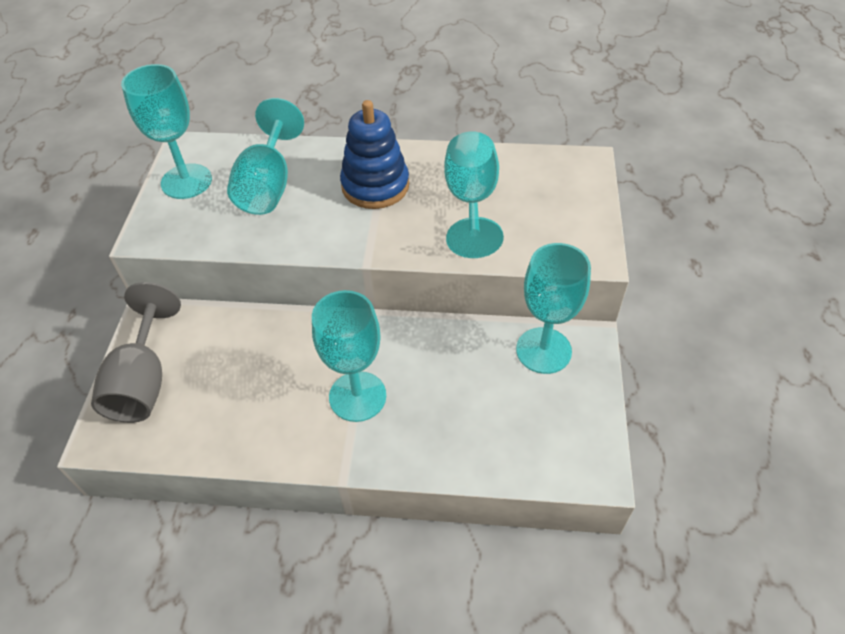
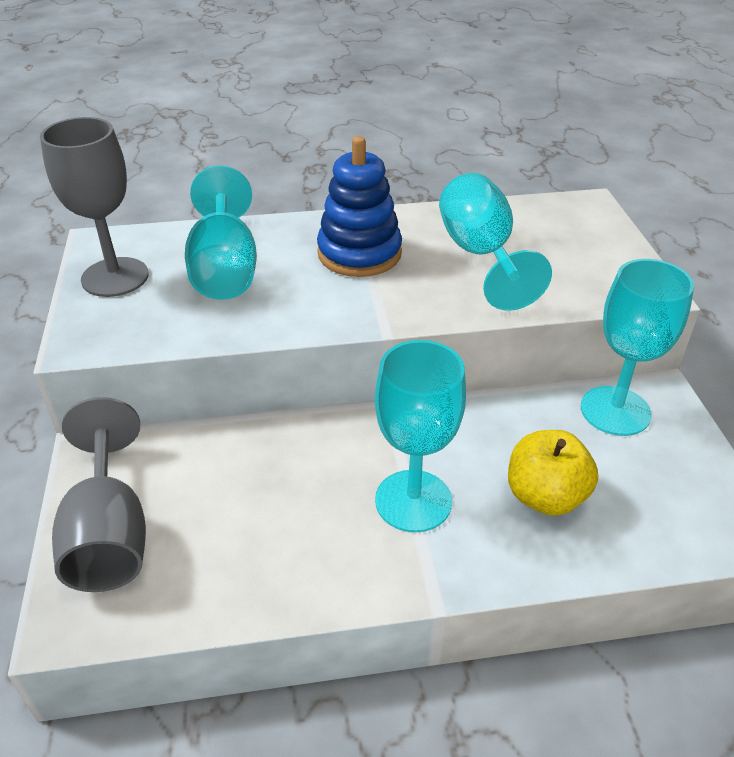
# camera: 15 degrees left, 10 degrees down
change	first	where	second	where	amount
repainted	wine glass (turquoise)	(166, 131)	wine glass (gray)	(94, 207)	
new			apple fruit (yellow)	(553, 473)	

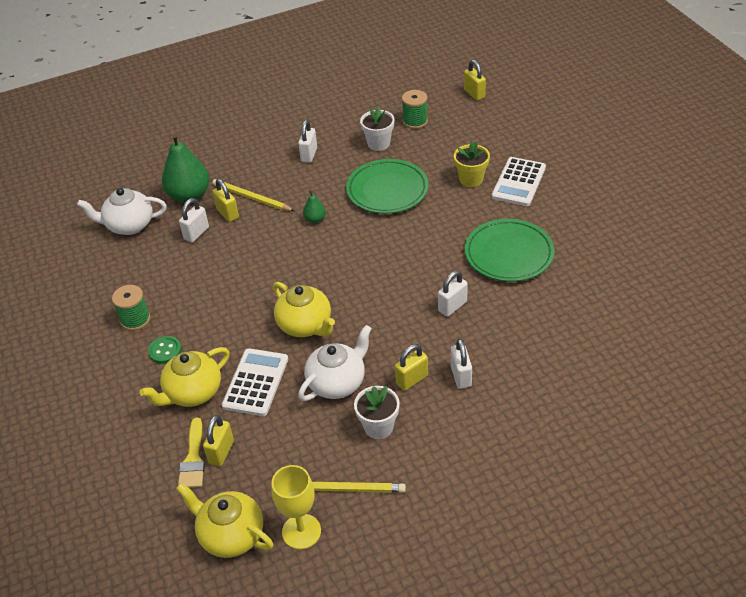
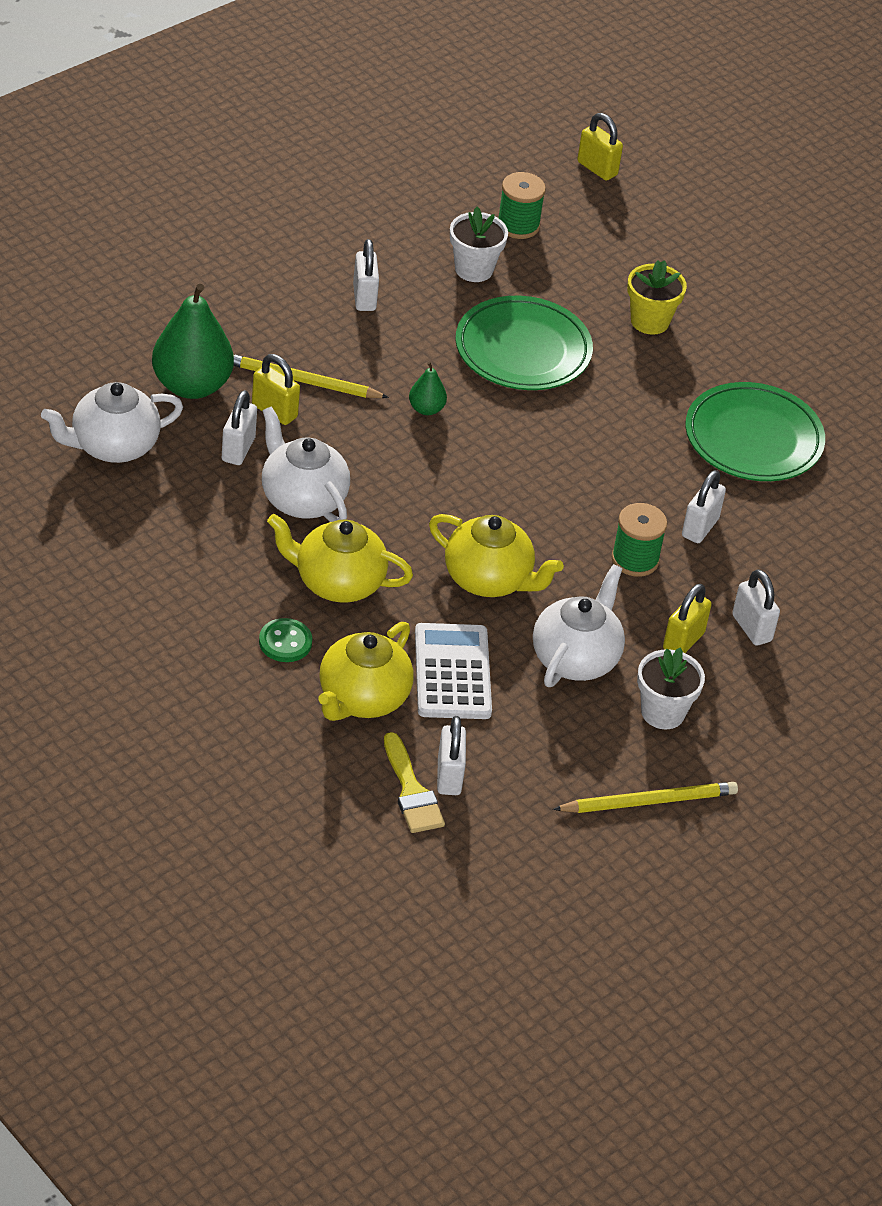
# camera: 25 degrees left, 0 degrees up
change	first	where	second	where	amount
gone	adding machine (pure white)	(519, 181)			
shifted	bobbin (emerald)	(131, 308)		(639, 540)	
repainted	padlock (yellow)	(218, 440)	padlock (pure white)	(451, 755)	
gone	wine glass (yellow)	(296, 507)			
shifted	teapot (yellow)	(224, 520)		(340, 558)	
new			teapot (pure white)	(306, 464)	

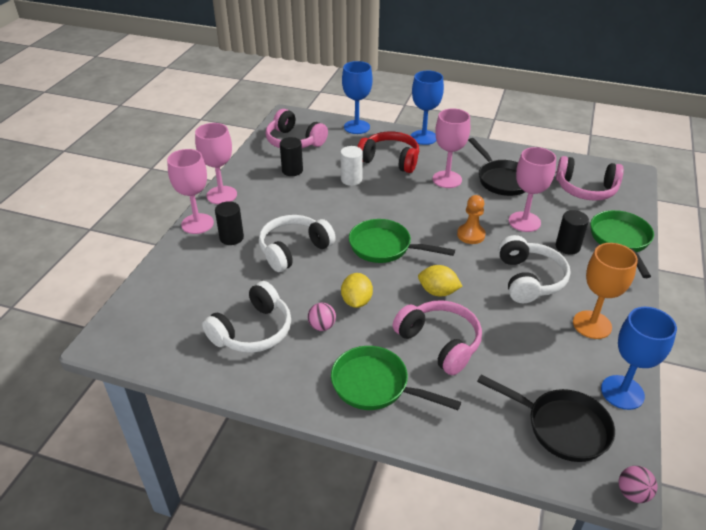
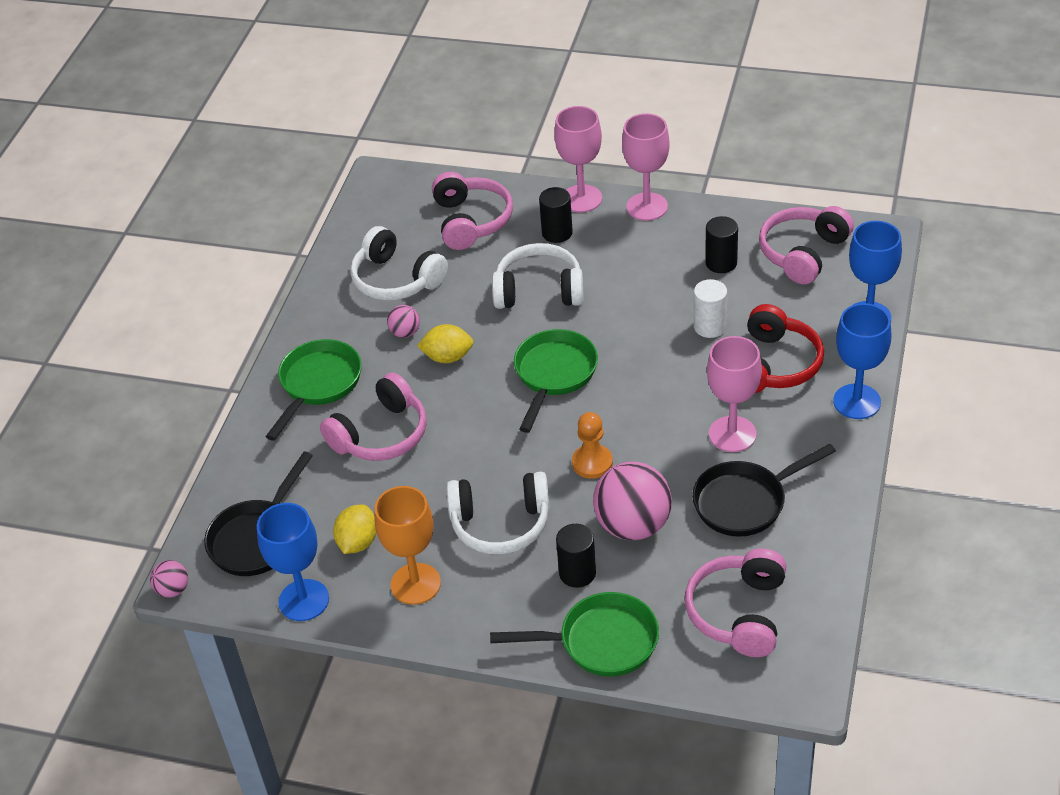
# camera: 90 degrees right, 5 degrees up
change	first	where	second	where	amount
swapped	wine glass (pink)	(532, 189)	play ball (pink)	(632, 501)	
rotated	headset (pure white)	(297, 243)		(537, 276)	45 degrees counterclockwise
shifted	citrus fruit (yellow)	(440, 280)		(354, 529)	
new			headset (pink)	(472, 211)	

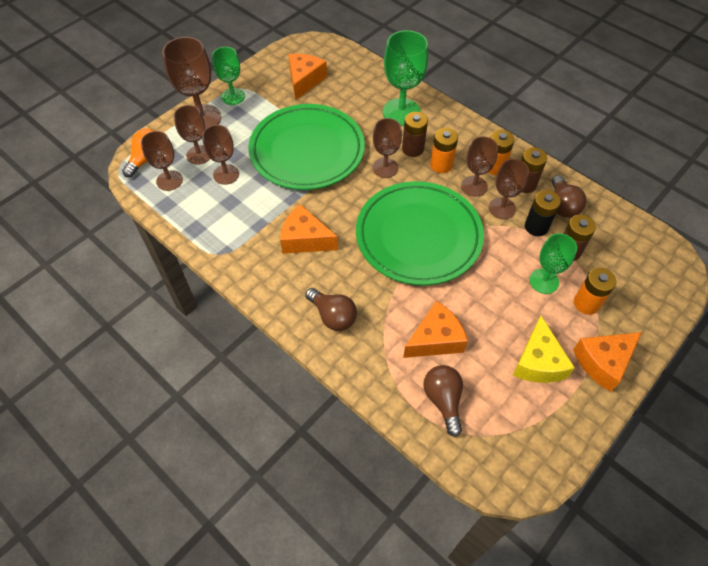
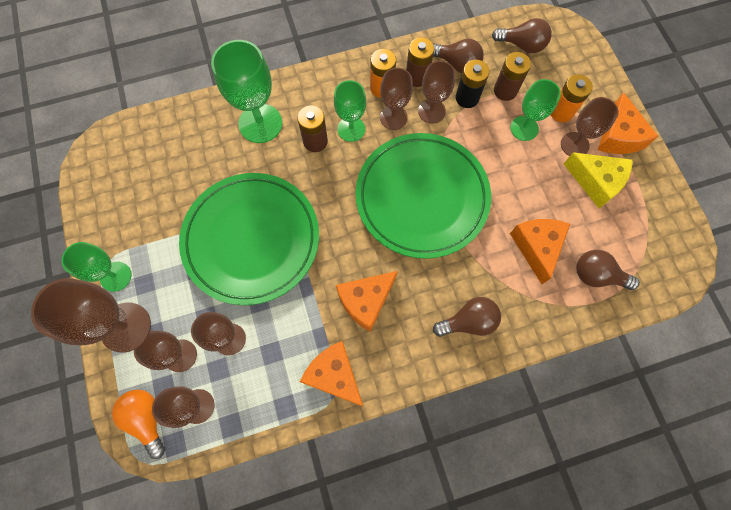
# camera: 60 degrees left, 15 degrees up
change	first	where	second	where	amount
shifted	cheese wedge (bright orange)	(307, 77)		(331, 373)	
shifted	wine glass (brown)	(387, 148)		(590, 126)	
swapped	battery (bright orange)	(444, 150)	wine glass (emerald)	(350, 111)	
new			lightbulb (brown)	(522, 35)	

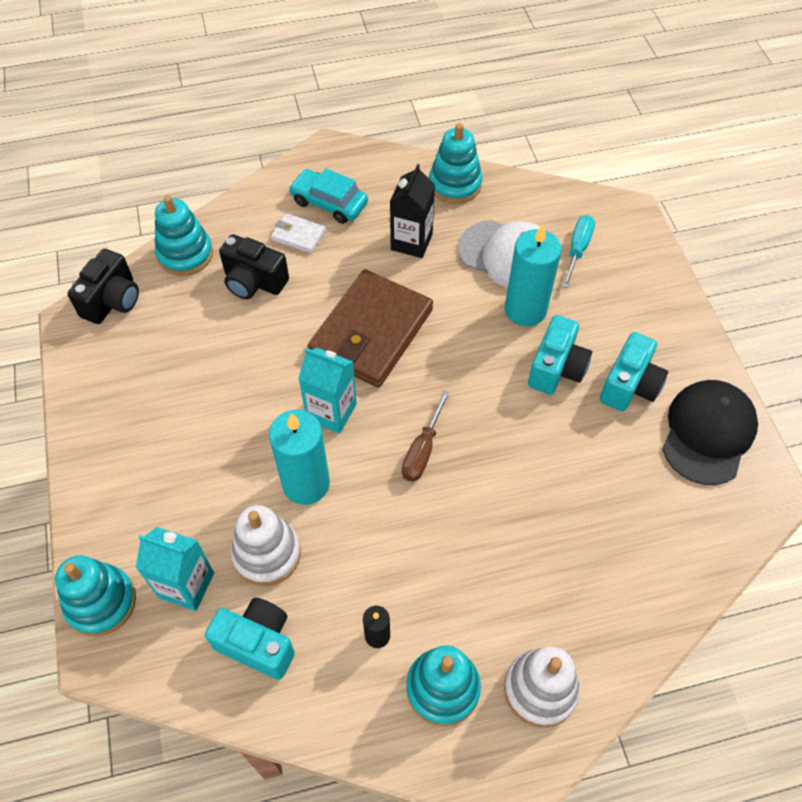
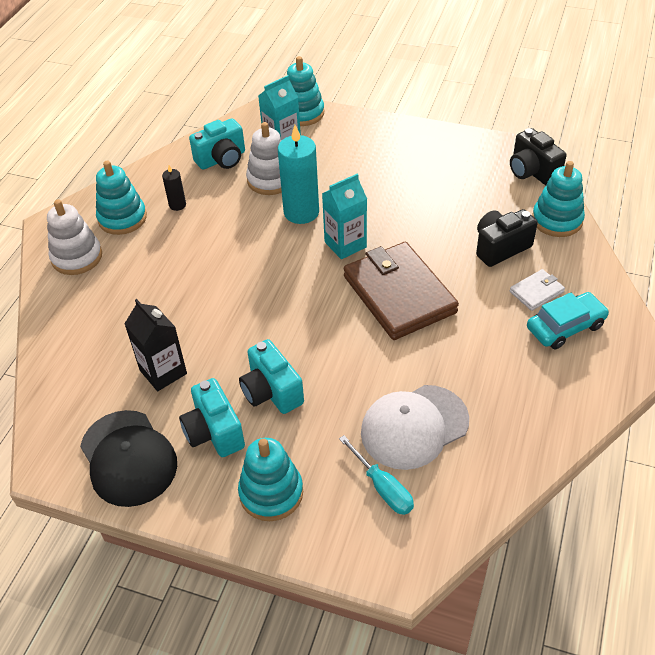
# camera: 125 degrees right, 10 degrees down
change	first	where	second	where	amount
shifted	stacking toy (turquoise)	(455, 163)		(270, 479)	
shifted	milk carton (ebony)	(412, 211)		(156, 345)	
gone	pillar candle (turquoise)	(533, 275)			
gone	hand screwdriver (brown)	(426, 436)			

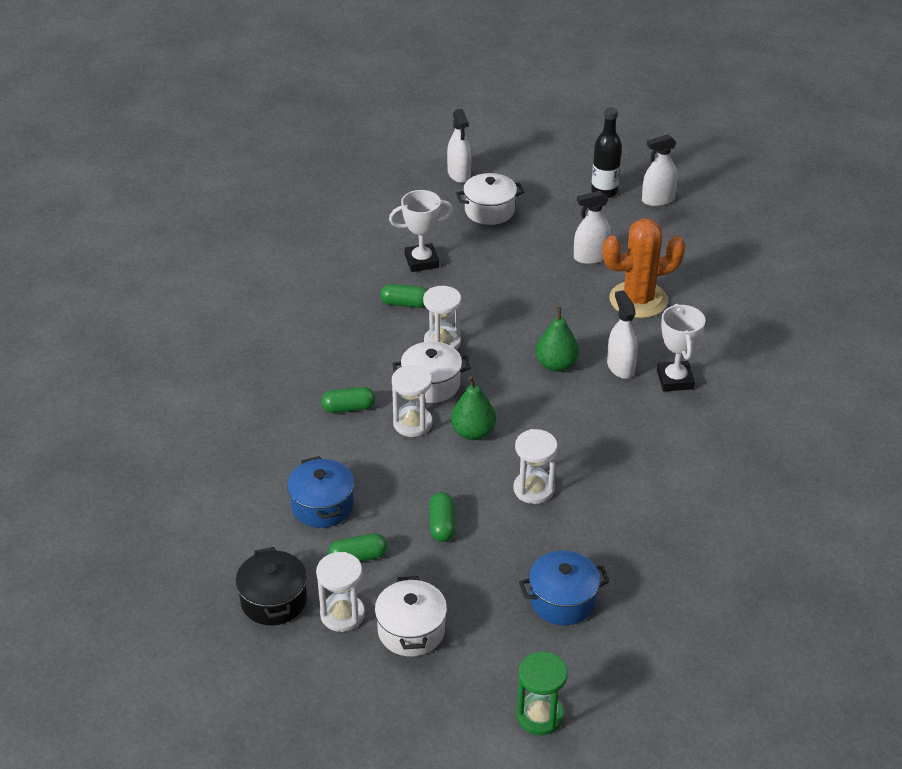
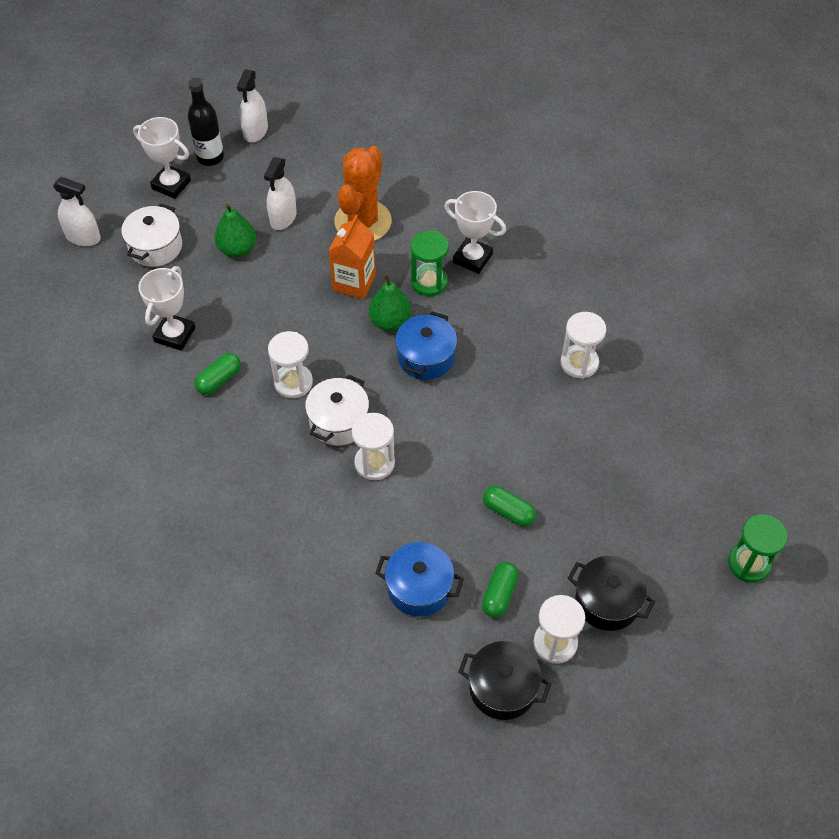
# camera: 55 degrees left, 15 degrees up
change	first	where	second	where	amount
swapped	sprayer (pure white)	(622, 334)	sand timer (emerald)	(430, 263)	
shifted	toy pear (emerald)	(473, 408)		(235, 230)	
gone	pill shape (emerald)	(348, 400)			
shifted	sand timer (pure white)	(535, 466)		(583, 345)	
shifted	cooking pot (cobalt)	(564, 588)		(426, 345)	
repainted	cooking pot (pure white)	(411, 616)	cooking pot (ebony)	(611, 593)	
new			trophy (pure white)	(162, 158)	
new			milk carton (bright orange)	(352, 257)	

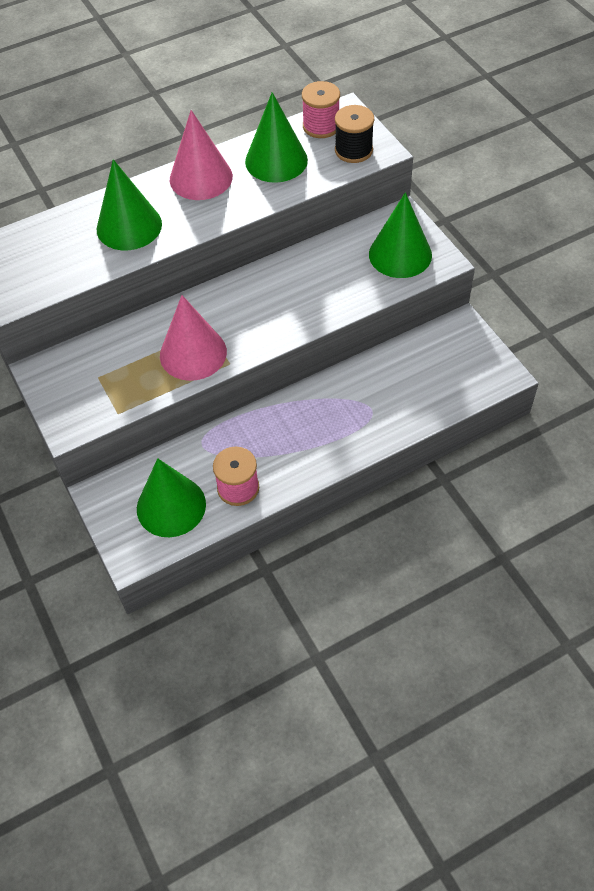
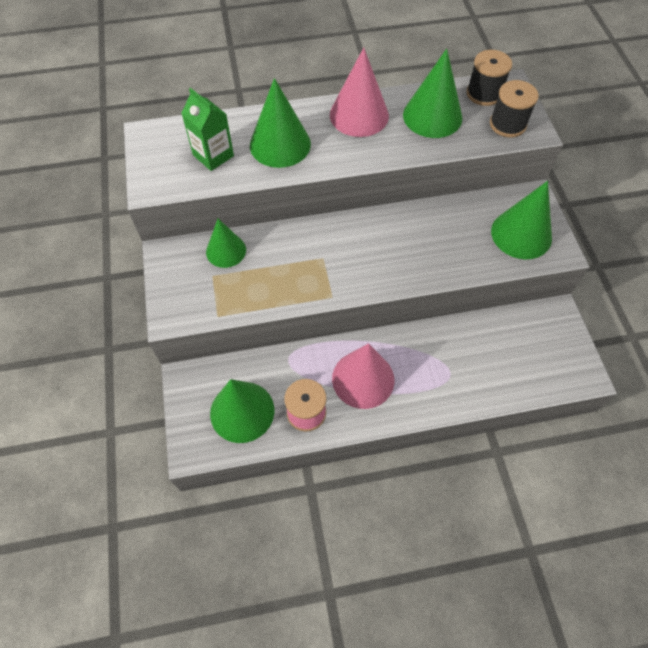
# camera: 15 degrees right, 5 degrees up
change	first	where	second	where	amount
repainted	bobbin (pink)	(321, 109)	bobbin (ebony)	(489, 78)	
shifted	solid cone (pink)	(193, 338)		(363, 376)	
new			milk carton (emerald)	(207, 129)	
new			solid cone (emerald)	(226, 243)	

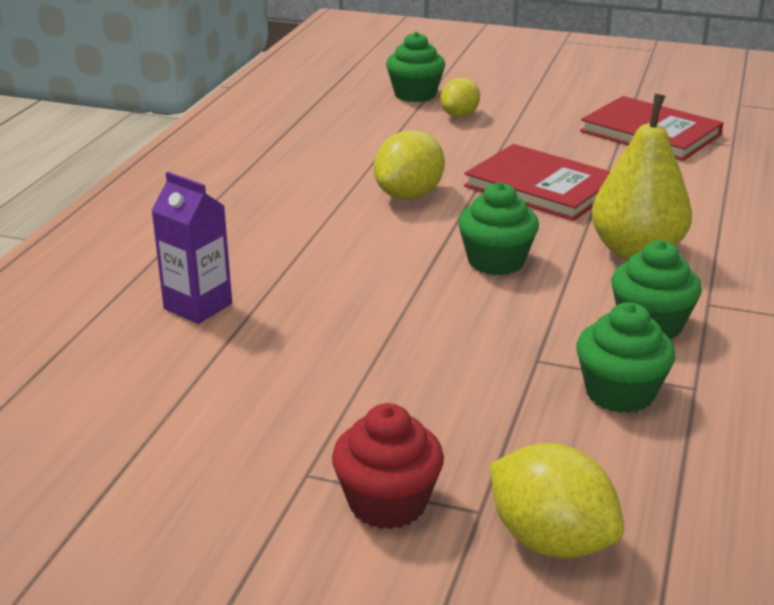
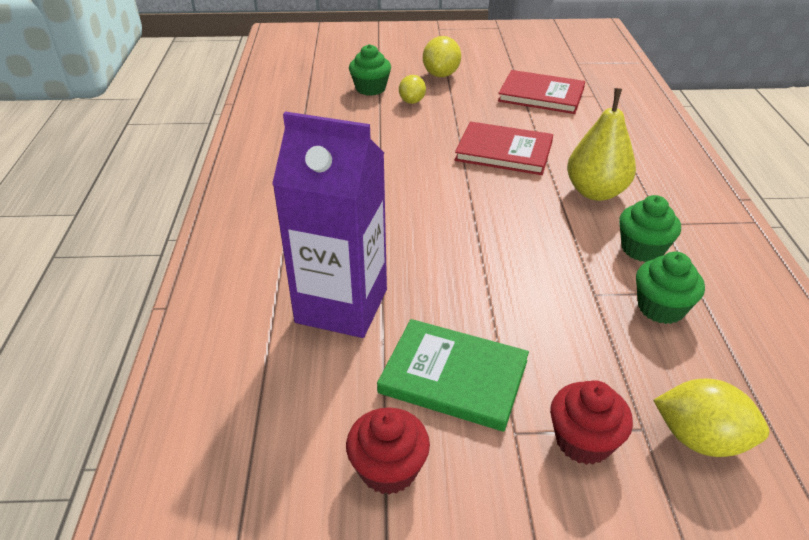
# camera: 20 degrees left, 10 degrees up
change	first	where	second	where	amount
shifted	citrus fruit (yellow)	(409, 165)		(442, 56)	
scaled	milk carton (purple)	(191, 248)		(329, 224)	x1.97
gone	muffin (emerald)	(498, 228)			
new			hardback (emerald)	(453, 375)	
new			muffin (red)	(388, 451)	

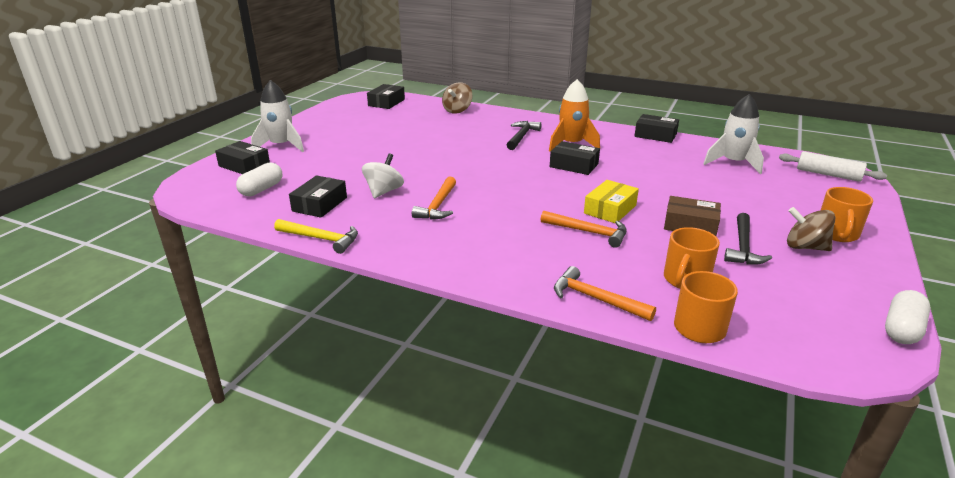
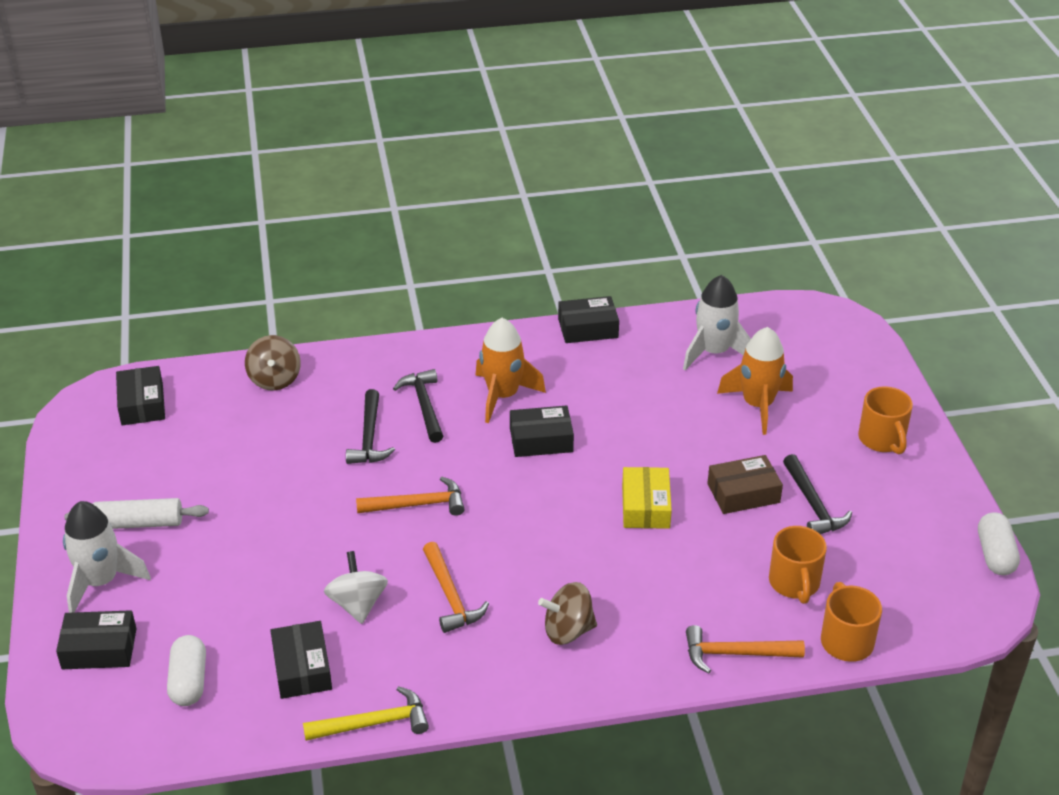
# camera: 35 degrees left, 10 degrees up
change	first	where	second	where	amount
shifted	dough roller (pure white)	(833, 166)		(136, 513)	
shifted	toy top (brown)	(811, 229)		(567, 613)	
shifted	claw hammer (bright orange)	(584, 229)		(410, 496)	
new			toy rocket (bright orange)	(755, 381)	
new			claw hammer (ebony)	(370, 426)	

